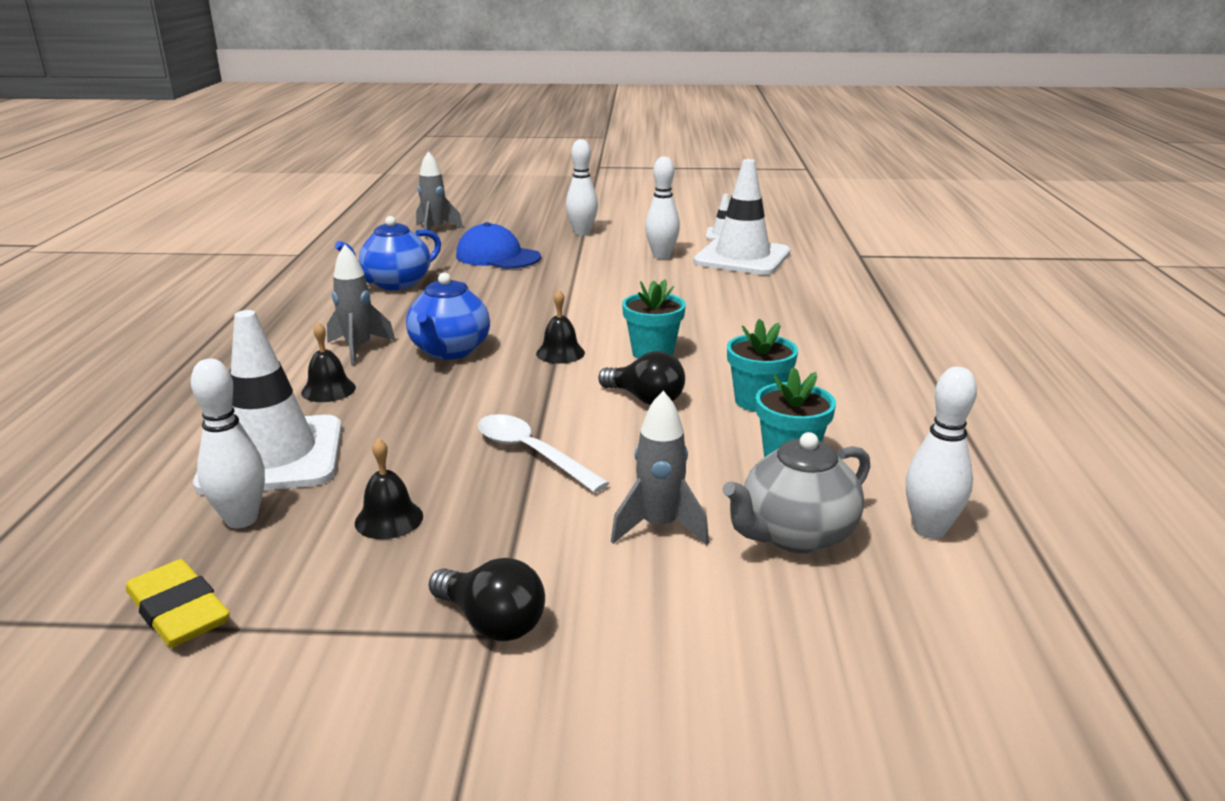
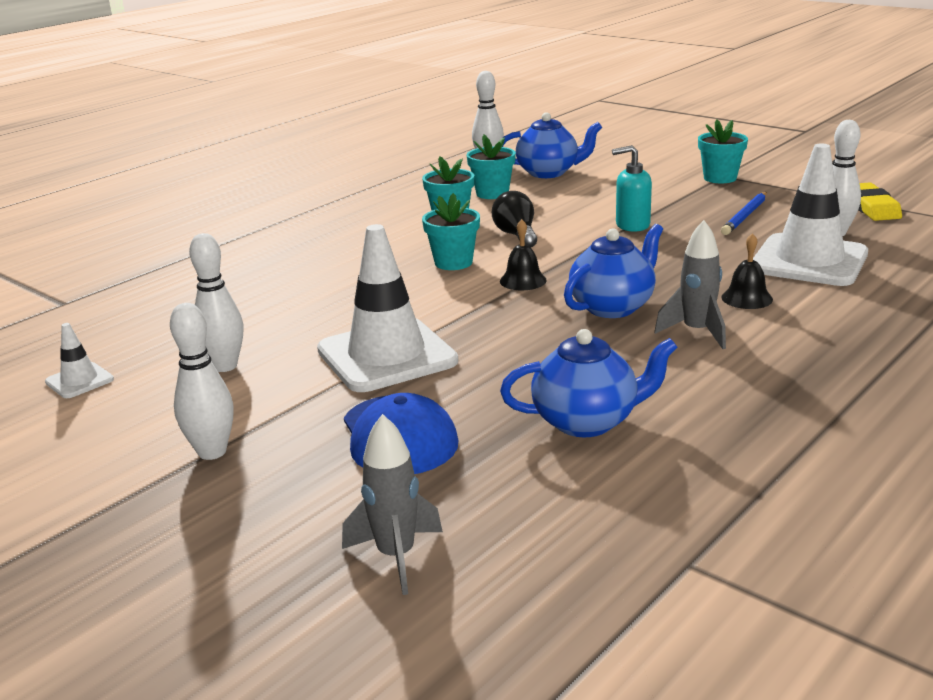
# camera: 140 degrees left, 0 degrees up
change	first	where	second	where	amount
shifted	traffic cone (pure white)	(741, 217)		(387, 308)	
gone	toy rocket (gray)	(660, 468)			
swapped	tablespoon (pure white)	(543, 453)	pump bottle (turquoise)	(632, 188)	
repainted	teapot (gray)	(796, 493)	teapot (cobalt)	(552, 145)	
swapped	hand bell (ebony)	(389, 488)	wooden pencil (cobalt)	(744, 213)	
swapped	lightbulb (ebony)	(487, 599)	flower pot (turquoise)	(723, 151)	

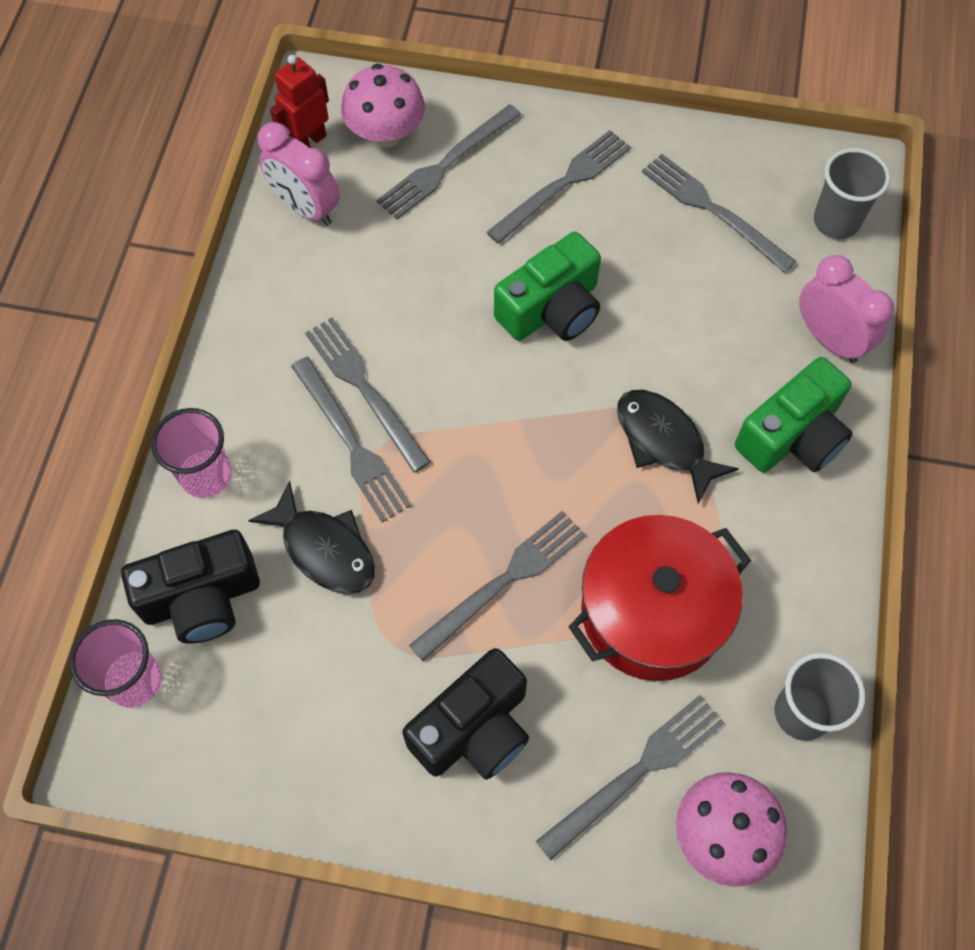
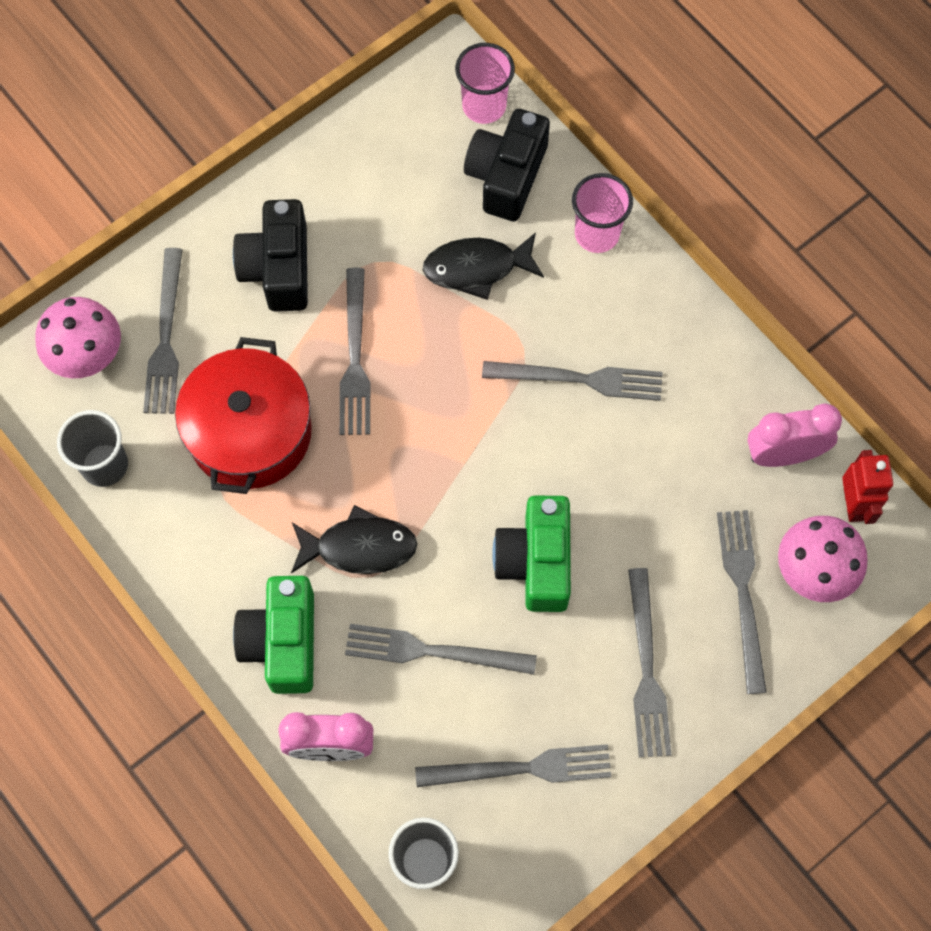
# camera: 130 degrees right, 5 degrees up
change	first	where	second	where	amount
shifted	dinner fork (gray)	(351, 440)		(441, 649)	

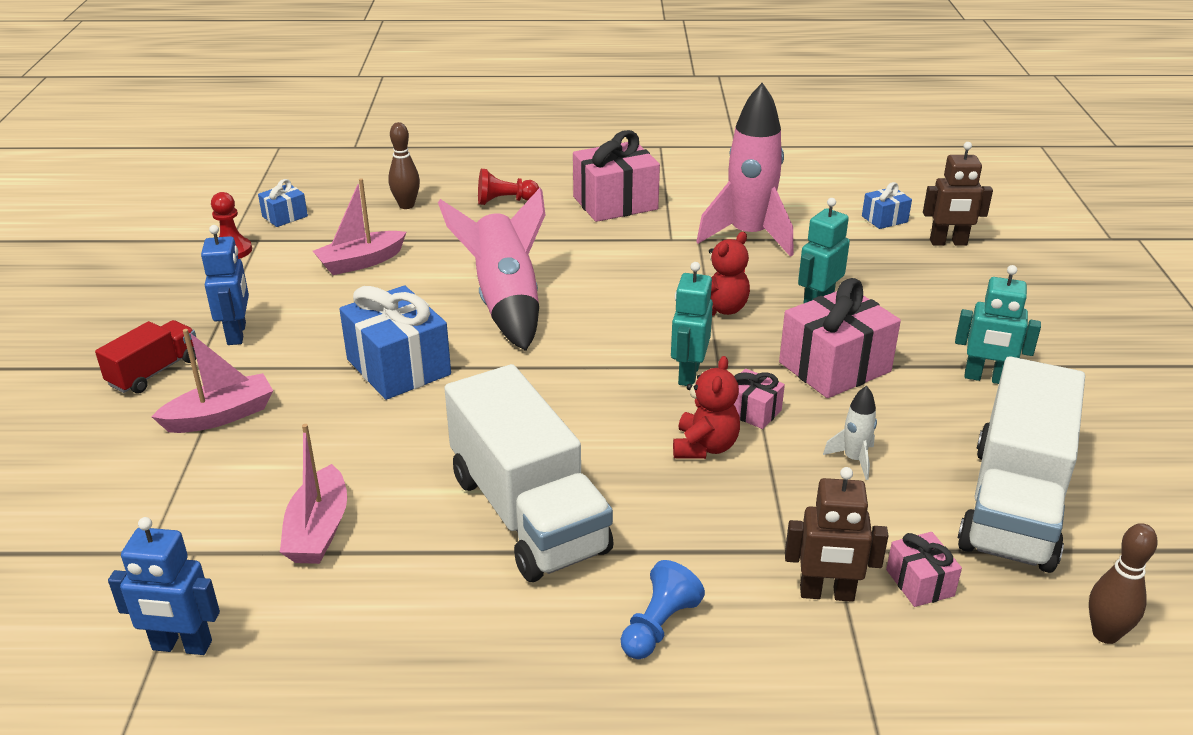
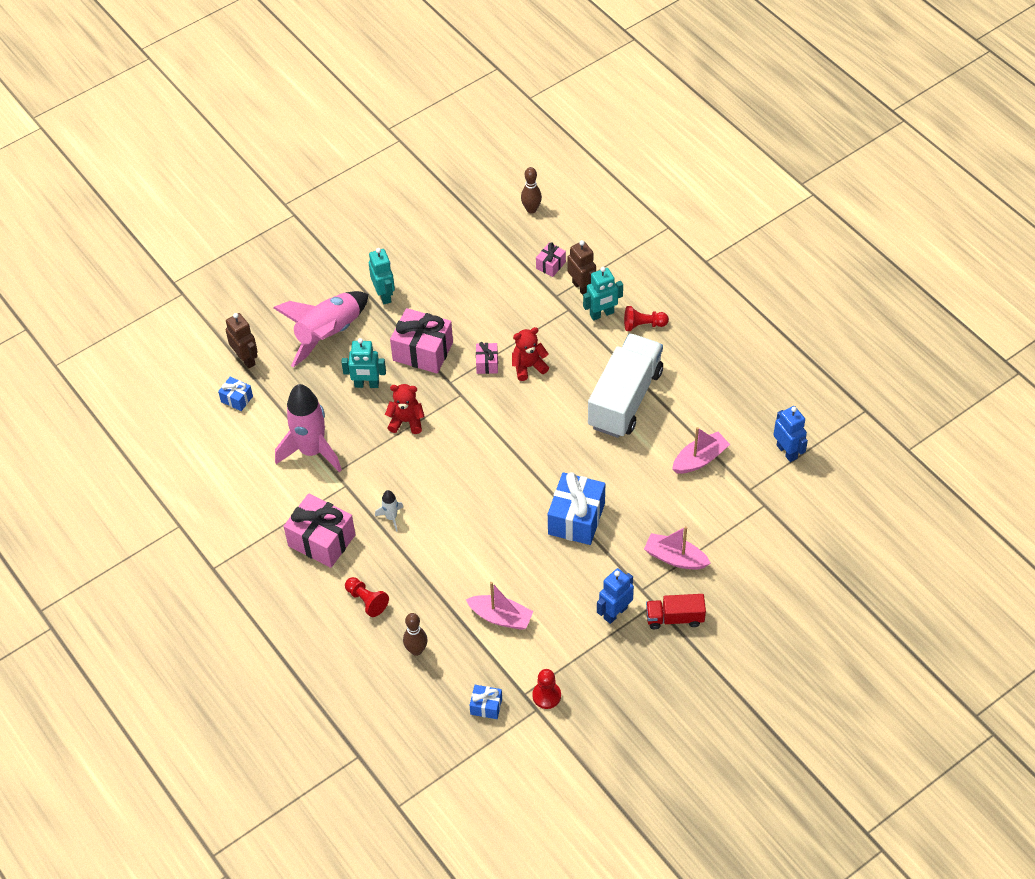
# camera: 125 degrees left, 20 degrees up
change	first	where	second	where	amount
shifted	toy rocket (pink)	(491, 269)		(320, 329)	
shifted	toy robot (turquoise)	(692, 324)		(603, 294)	
gone	toy truck (pure white)	(1021, 464)			
shifted	toy rocket (pure white)	(850, 433)		(389, 511)	
repainted	game pawn (cobalt)	(663, 609)	game pawn (red)	(646, 318)	

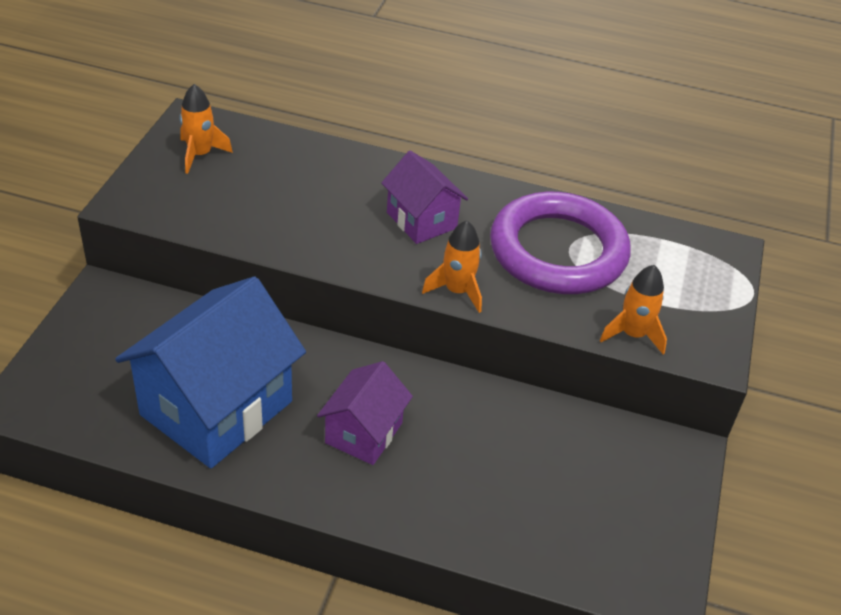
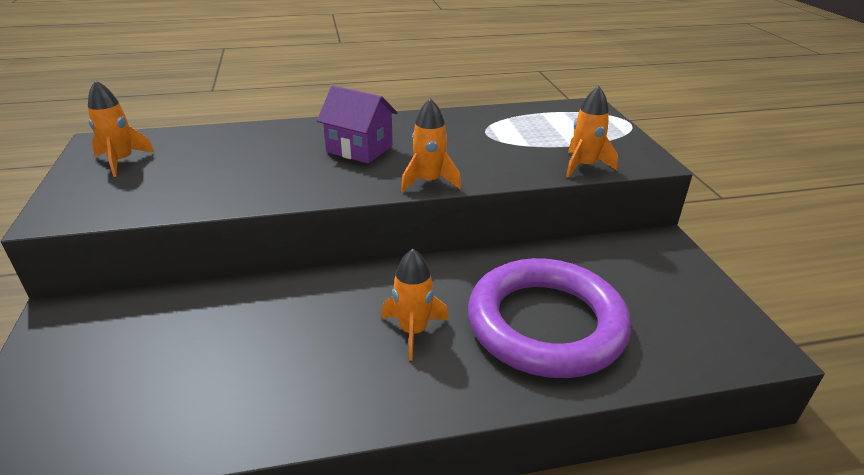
# camera: 25 degrees left, 10 degrees down
change	first	where	second	where	amount
shifted	ring (purple)	(560, 243)		(549, 318)	
gone	house (cobalt)	(210, 372)			
swapped	house (purple)	(365, 413)	toy rocket (bright orange)	(415, 305)	

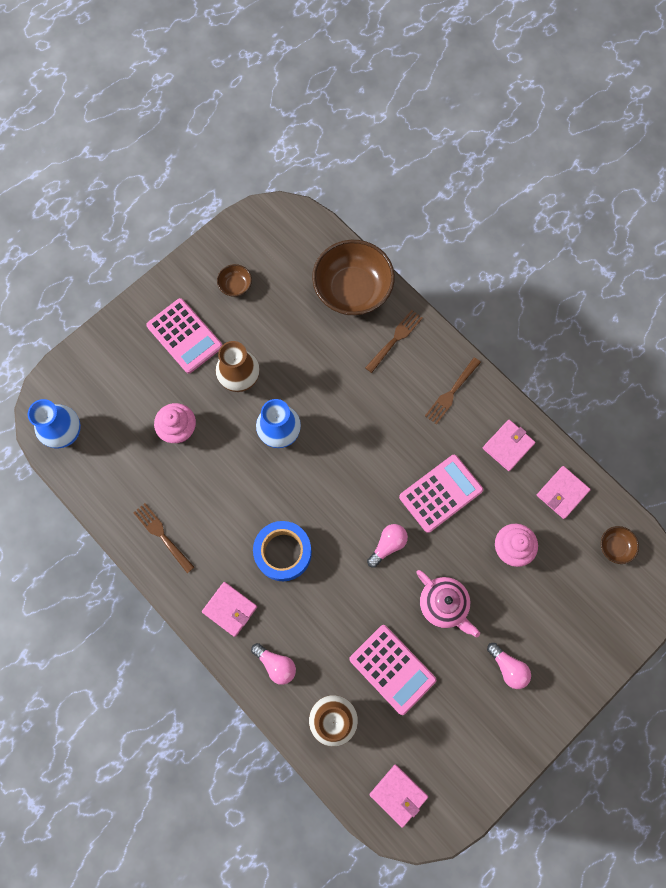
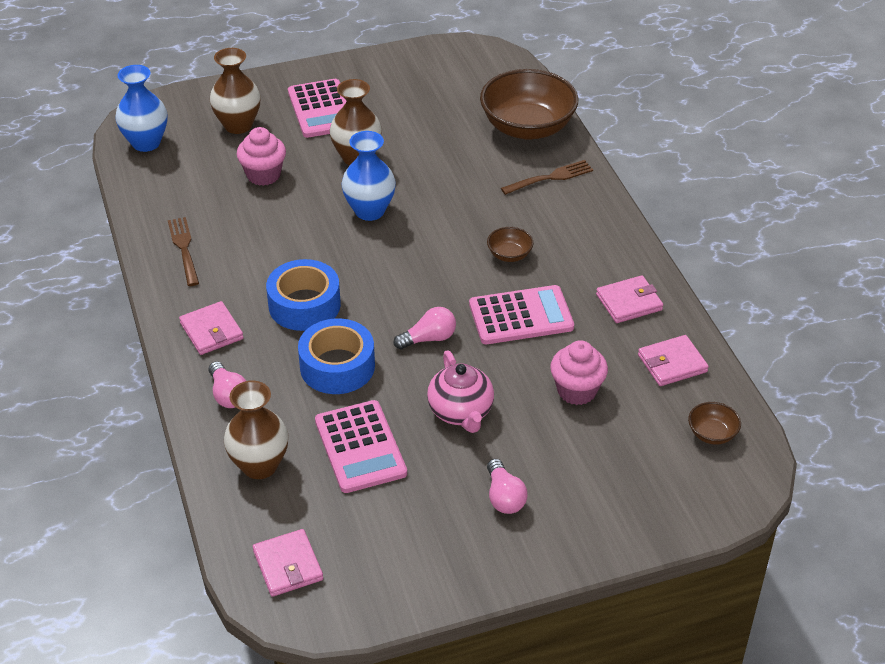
# camera: 25 degrees right, 30 degrees down
change	first	where	second	where	amount
shifted	deep dish (brown)	(234, 280)		(510, 244)	
gone	dinner fork (brown)	(453, 391)			
new			flower vase (brown)	(235, 91)	
new			sticky tape (cobalt)	(336, 356)	

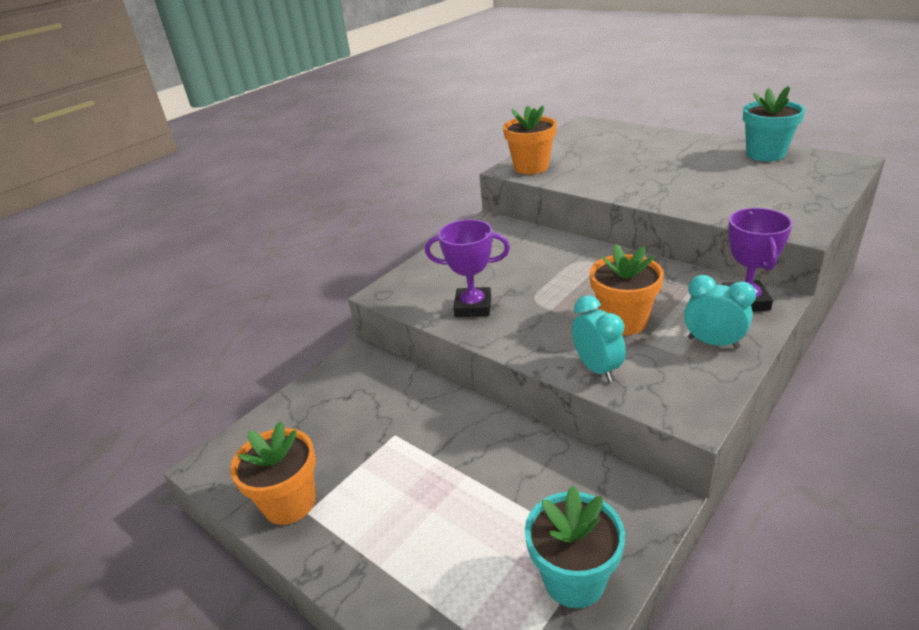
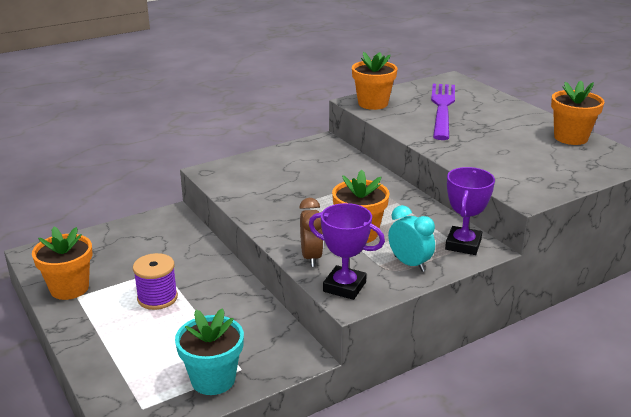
# camera: 15 degrees right, 5 degrees down
change	first	where	second	where	amount
repainted	flower pot (turquoise)	(774, 123)	flower pot (bright orange)	(578, 113)	
shifted	trophy (purple)	(467, 268)		(347, 251)	
repainted	clock (turquoise)	(599, 338)	clock (brown)	(311, 232)	
new			dinner fork (purple)	(443, 112)	
new			bobbin (purple)	(155, 281)	

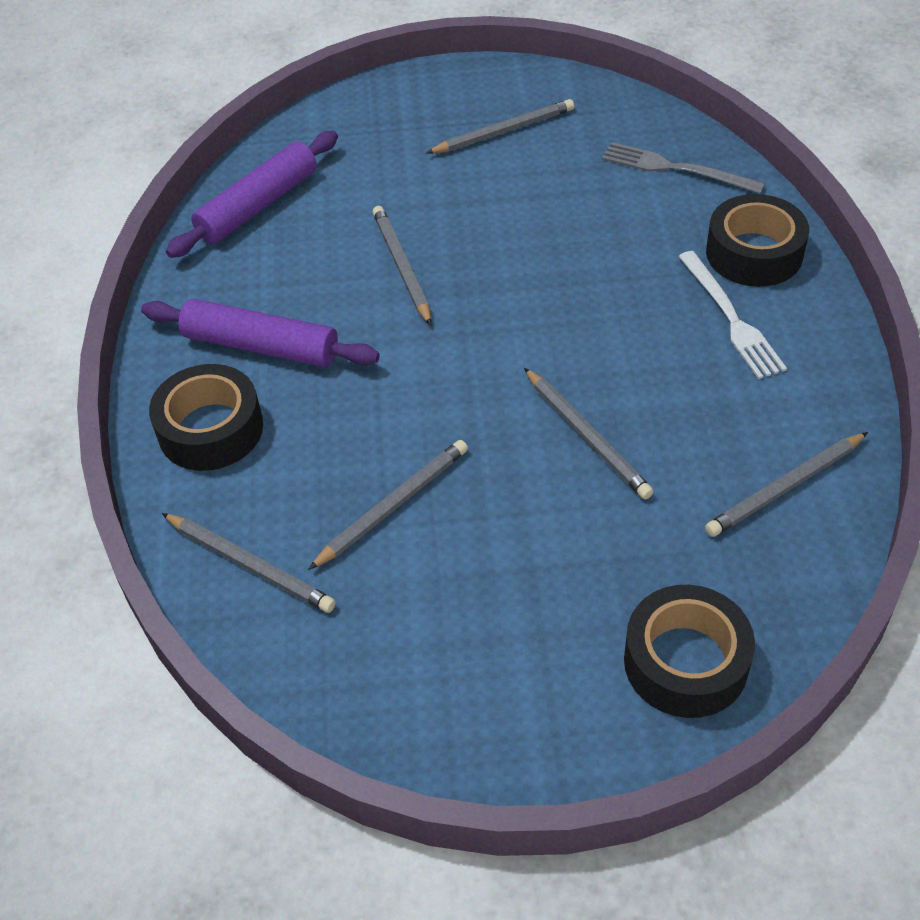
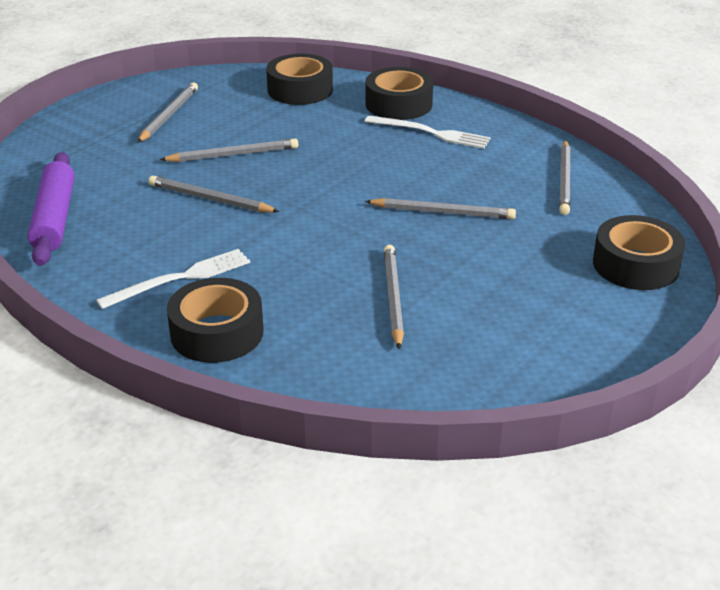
# camera: 50 degrees left, 15 degrees down
change	first	where	second	where	amount
swapped	dinner fork (gray)	(683, 168)	sticky tape (ebony)	(299, 79)	
swapped	dough roller (purple)	(260, 333)	dinner fork (pure white)	(173, 279)	
shifted	wooden pencil (gray)	(249, 563)		(229, 150)	

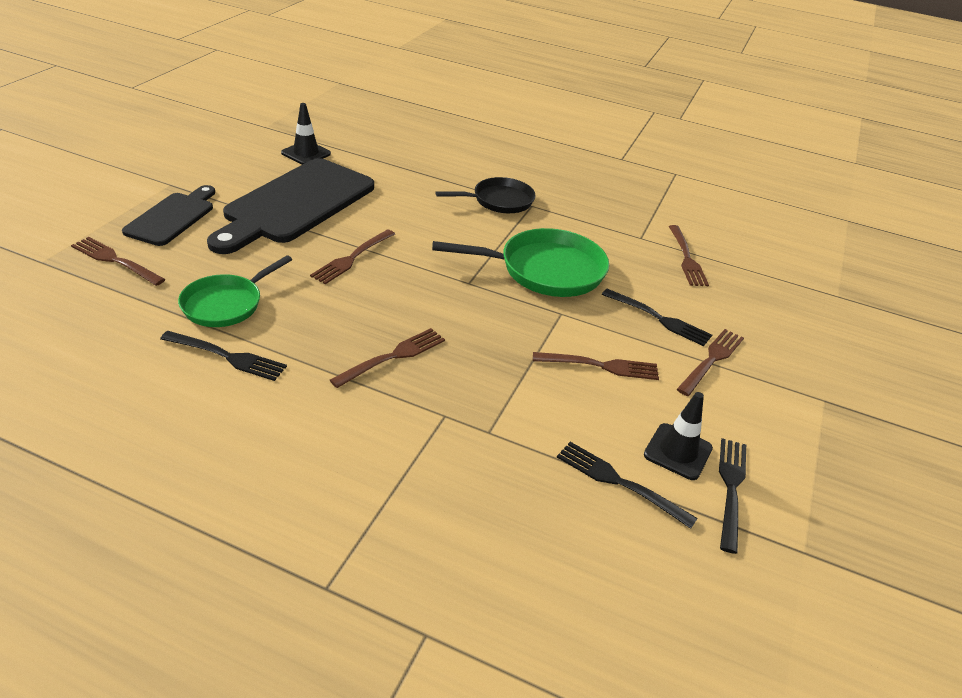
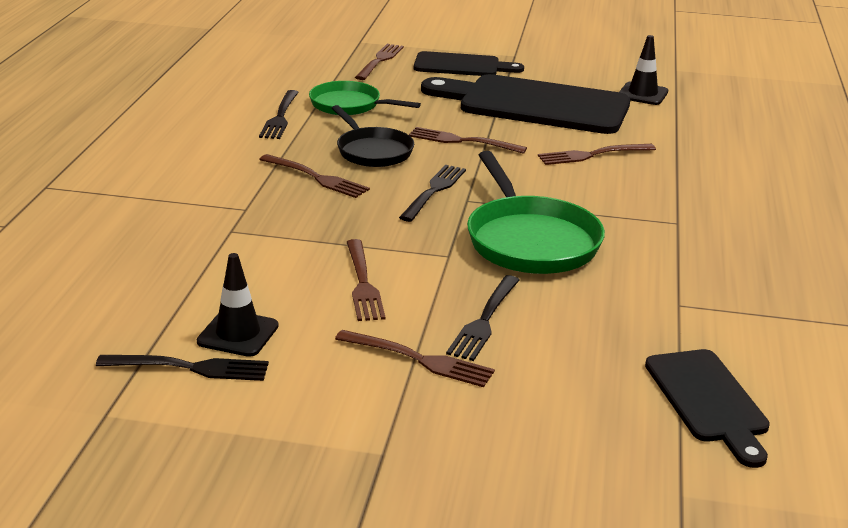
# camera: 80 degrees right, 10 degrees down
change	first	where	second	where	amount
shifted	pan (ebony)	(486, 195)		(373, 136)	
shifted	dinner fork (brown)	(689, 255)		(597, 154)	
shifted	dinner fork (ebony)	(627, 485)		(432, 193)	
new			bread board (ebony)	(707, 408)	

